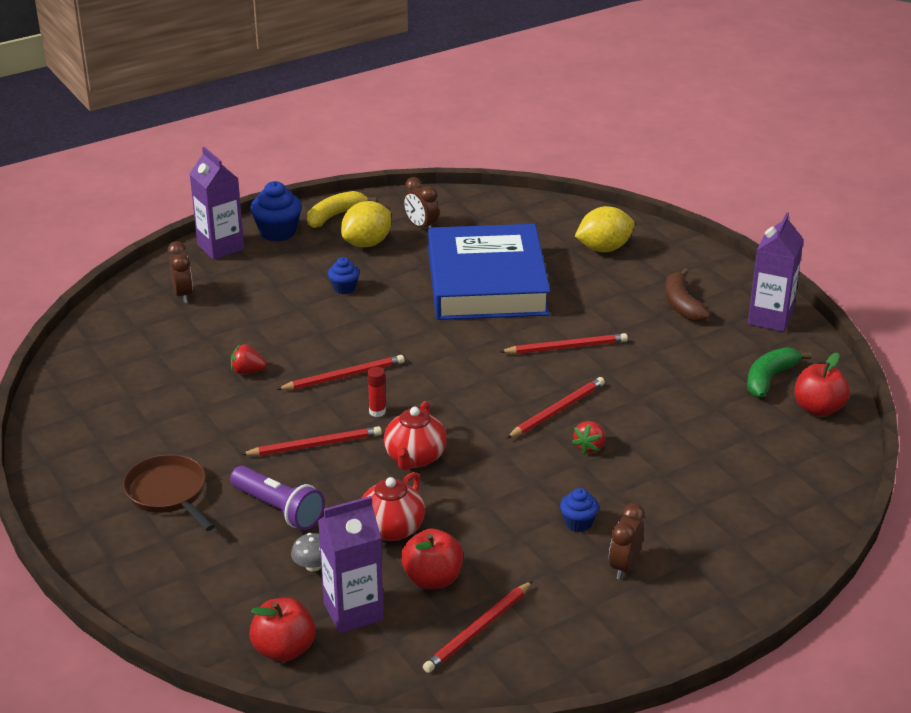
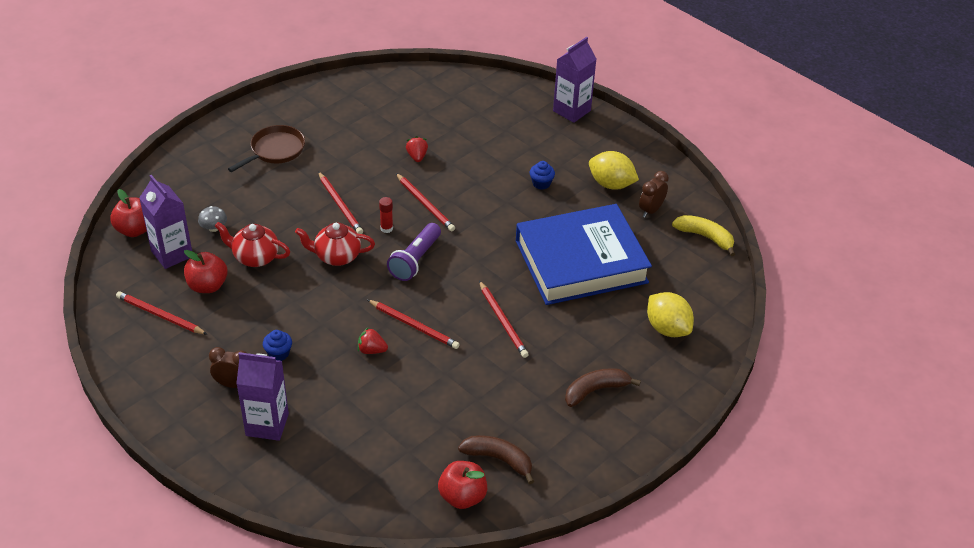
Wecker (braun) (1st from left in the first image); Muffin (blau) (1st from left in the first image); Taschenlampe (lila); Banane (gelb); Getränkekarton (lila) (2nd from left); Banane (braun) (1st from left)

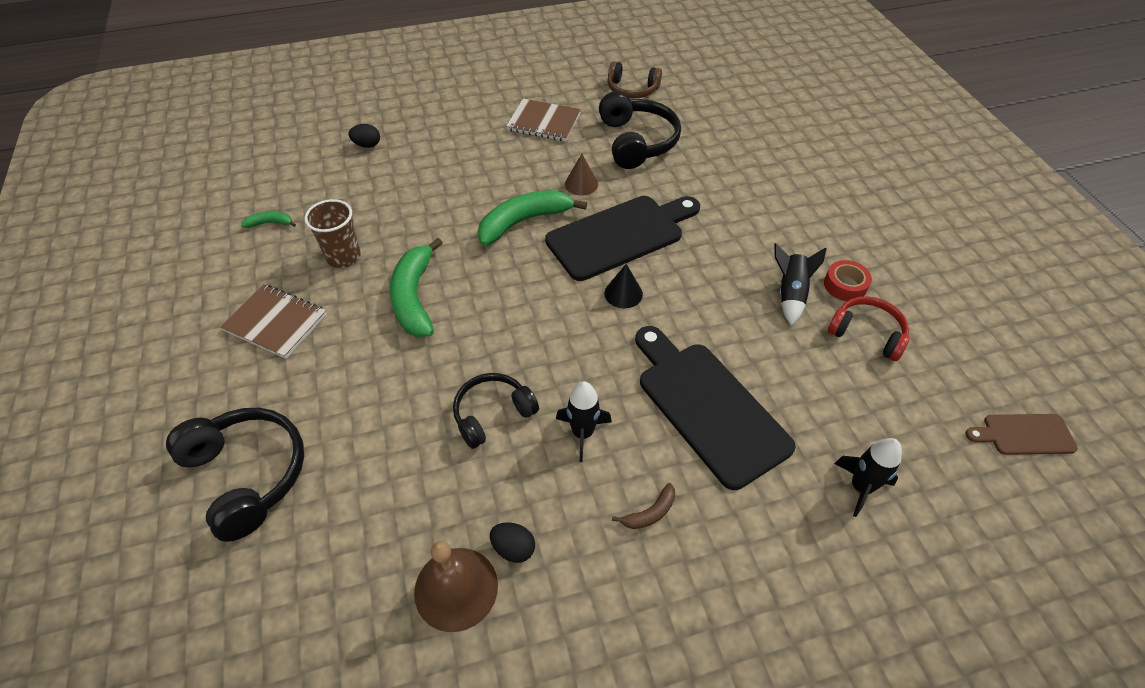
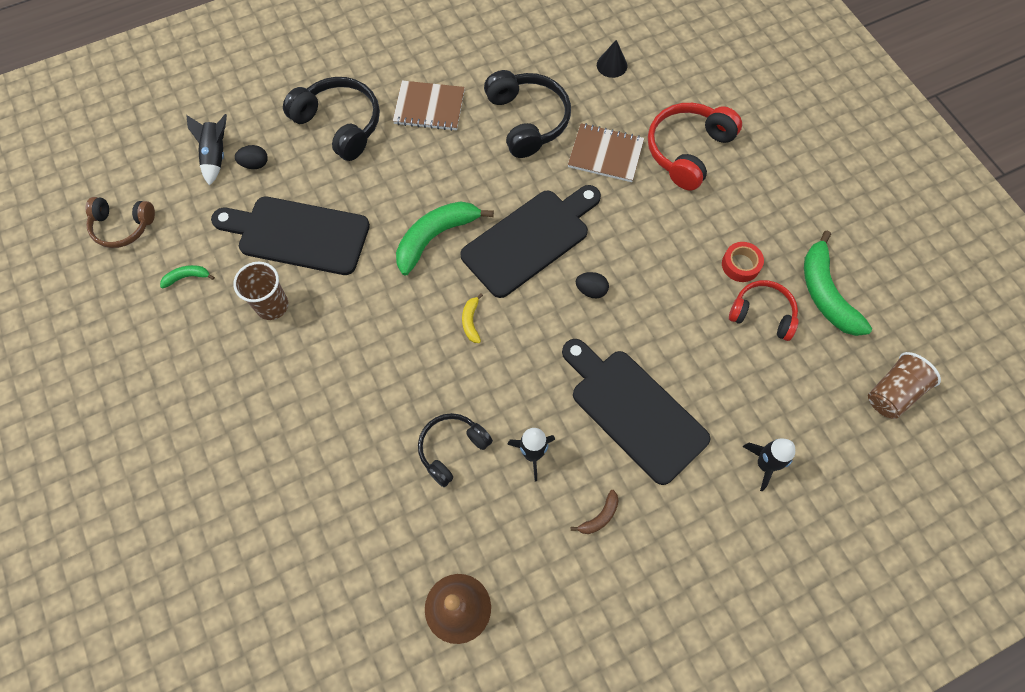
Kegel (braun); Schneidebrett (schwarz) (1st from left); Banane (gelb); Kopfhörer (rot) (1st from left); Kopfhörer (schwarz) (1st from left); Notizbuch (braun) (2nd from left); Banane (grün) (3rd from left); Ei (schwarz) (2nd from left); Kegel (schwarz); Kopfhörer (braun); Rakete (schwarz) (1st from left); Becher (braun) (2nd from left)

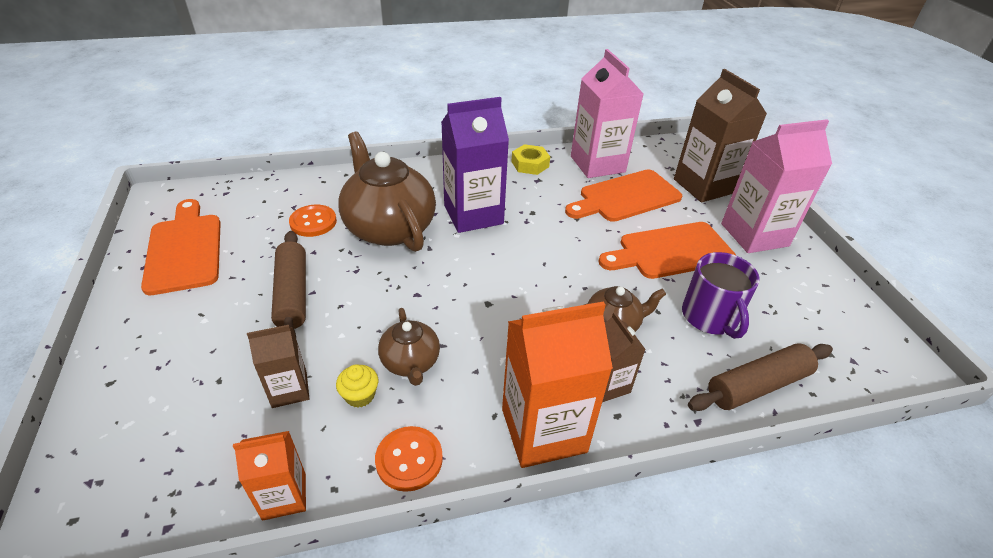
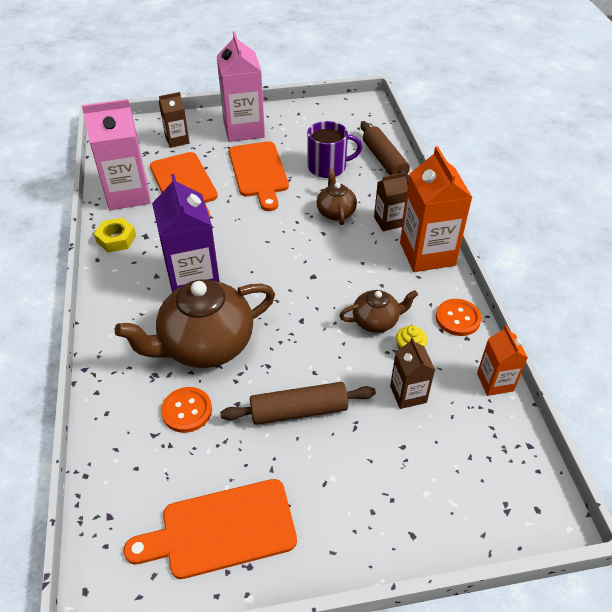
Getränkekarton (braun) (1st from left)

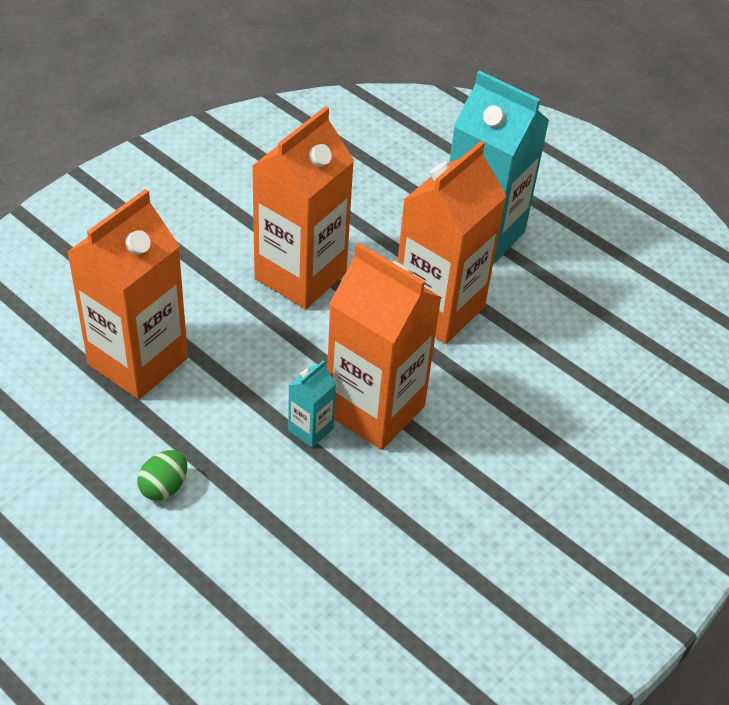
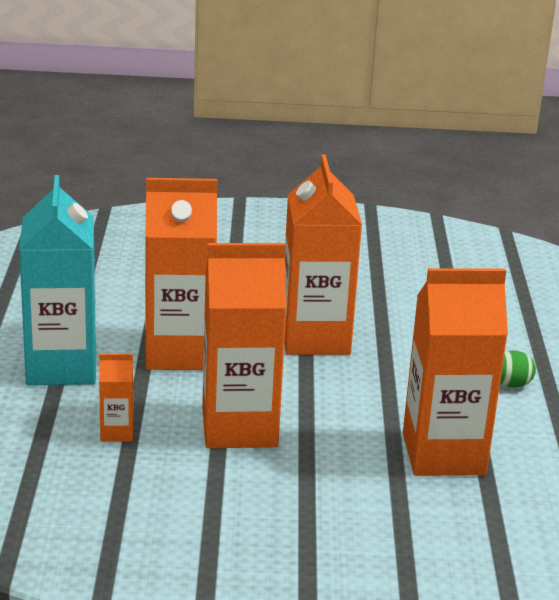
Getränkekarton (türkis) (1st from left in the first image); Getränkekarton (orange) (1st from left)

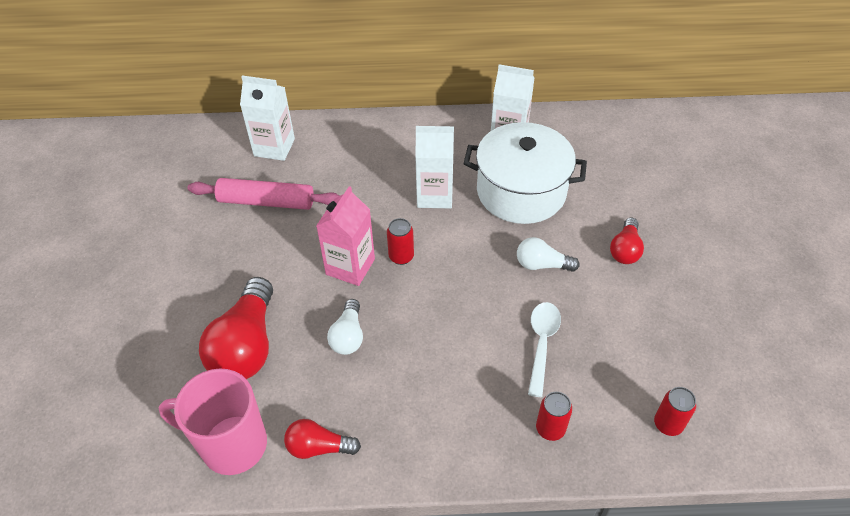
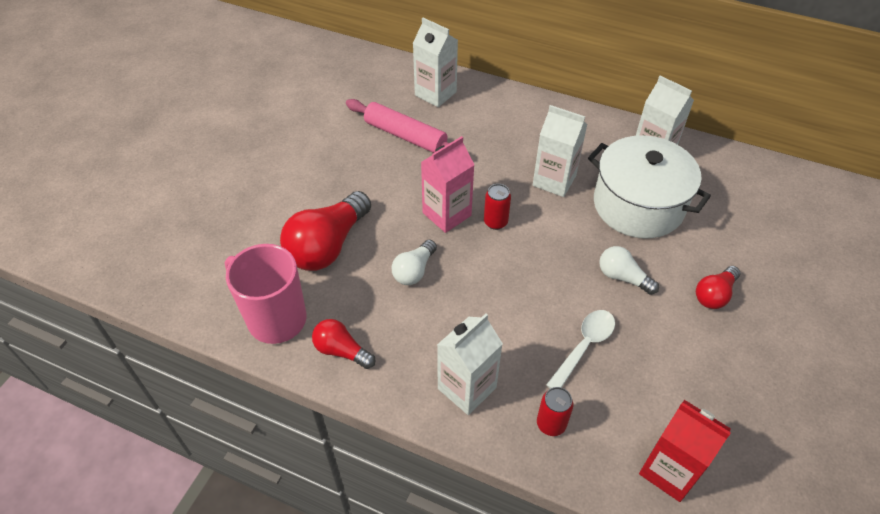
Getränkekarton (weiß) (2nd from left); Getränkekarton (rot)

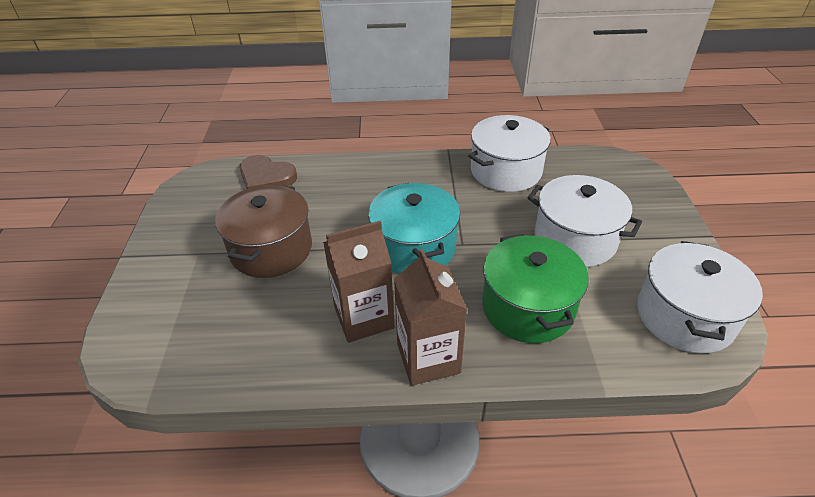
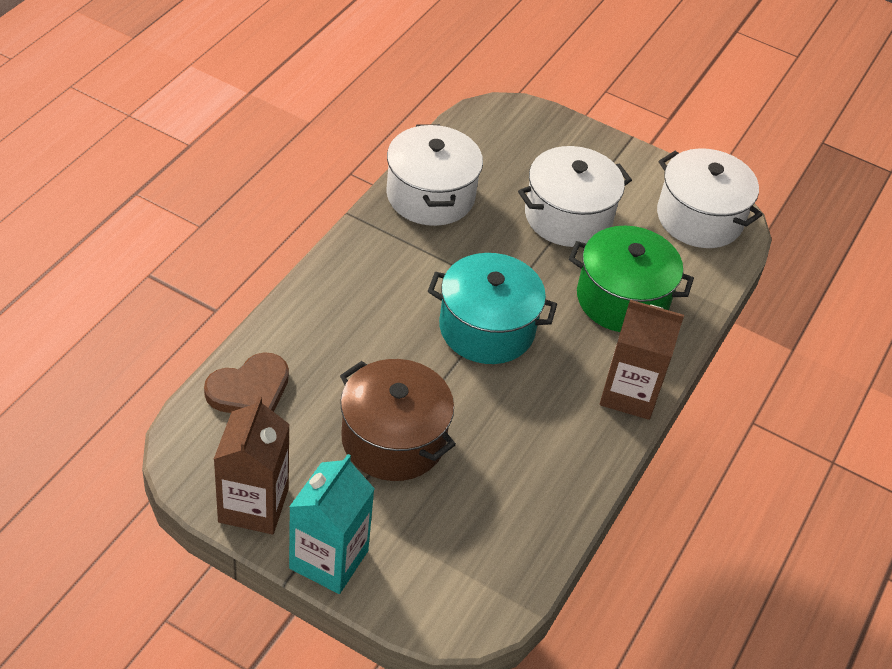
Getränkekarton (türkis); Getränkekarton (braun) (1st from left)

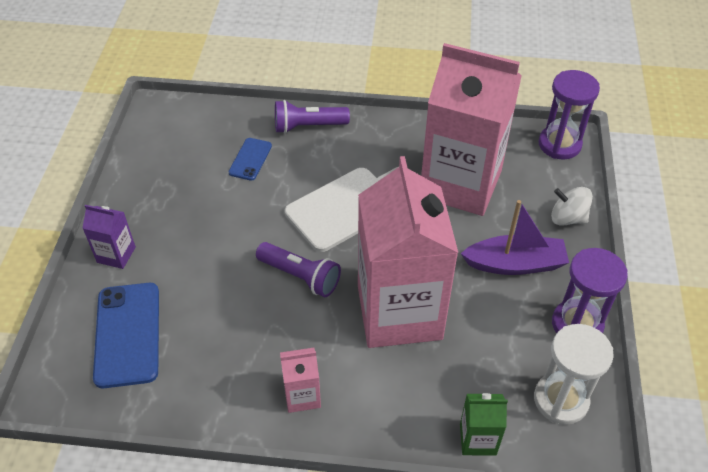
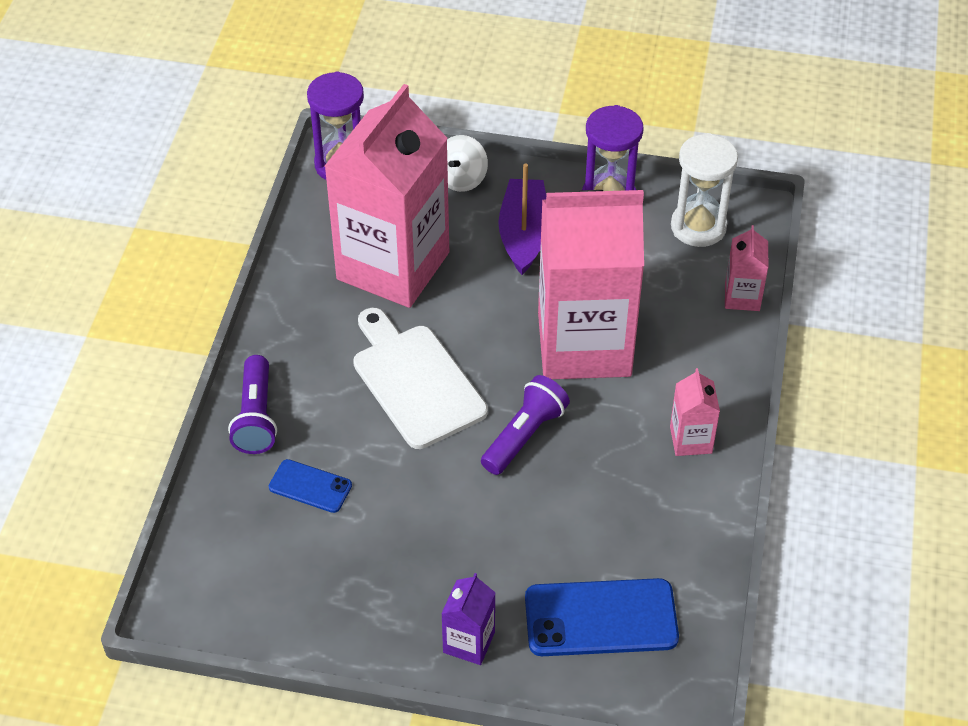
Getränkekarton (rosa) (4th from left)

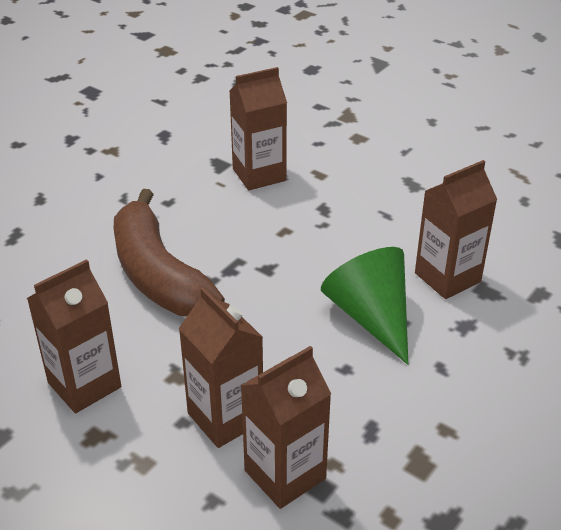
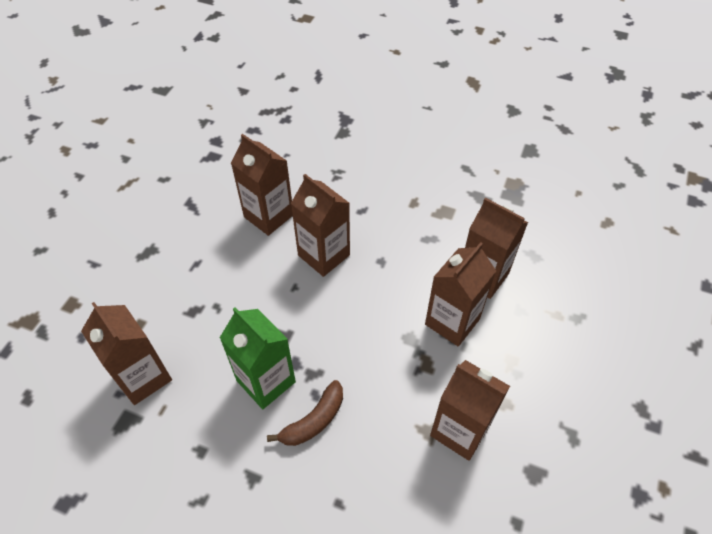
Getränkekarton (grün); Getränkekarton (braun) (3rd from left); Banane (braun)

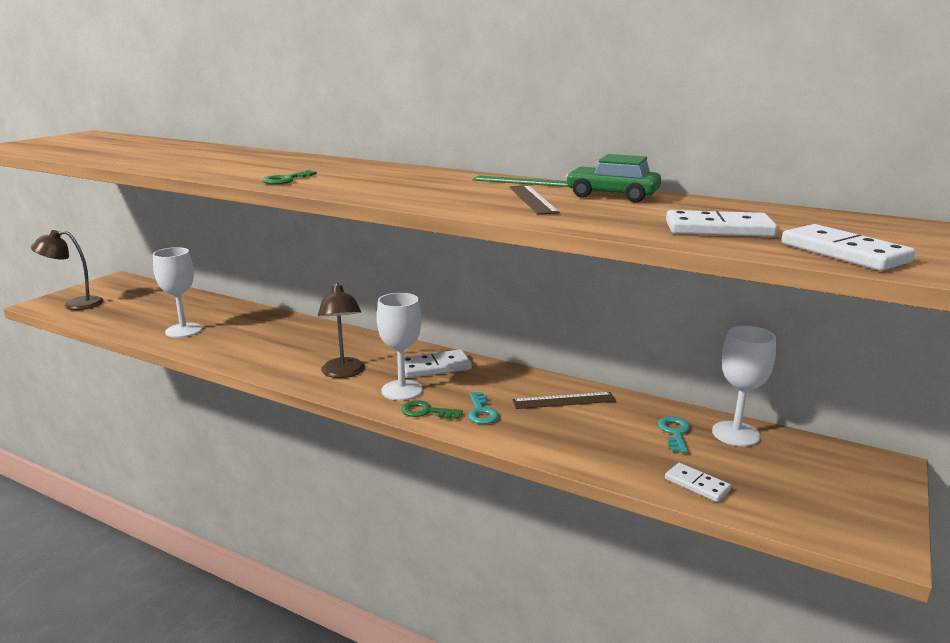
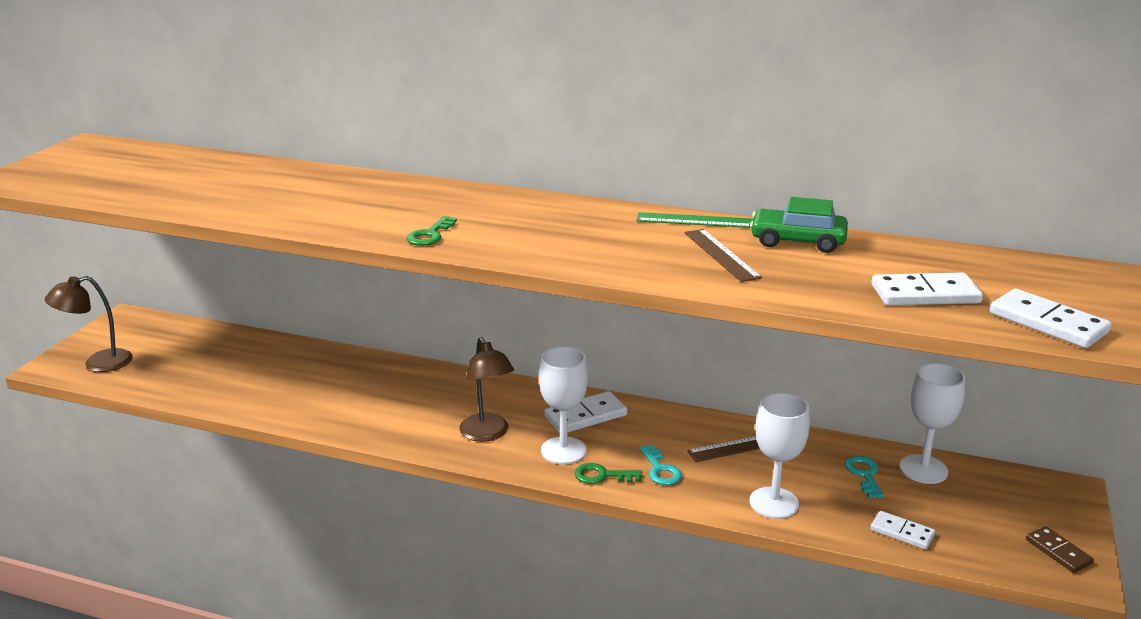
Dominostein (braun); Kelch (weiß) (2nd from left)

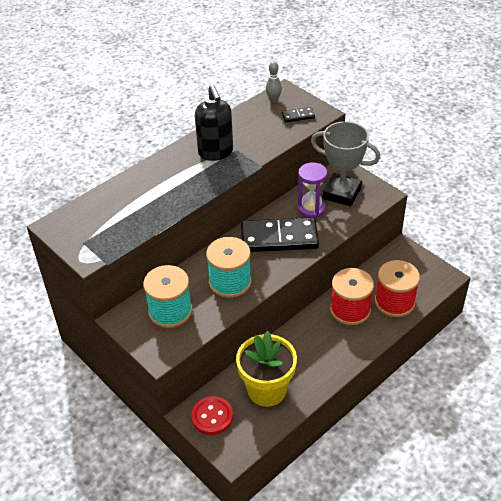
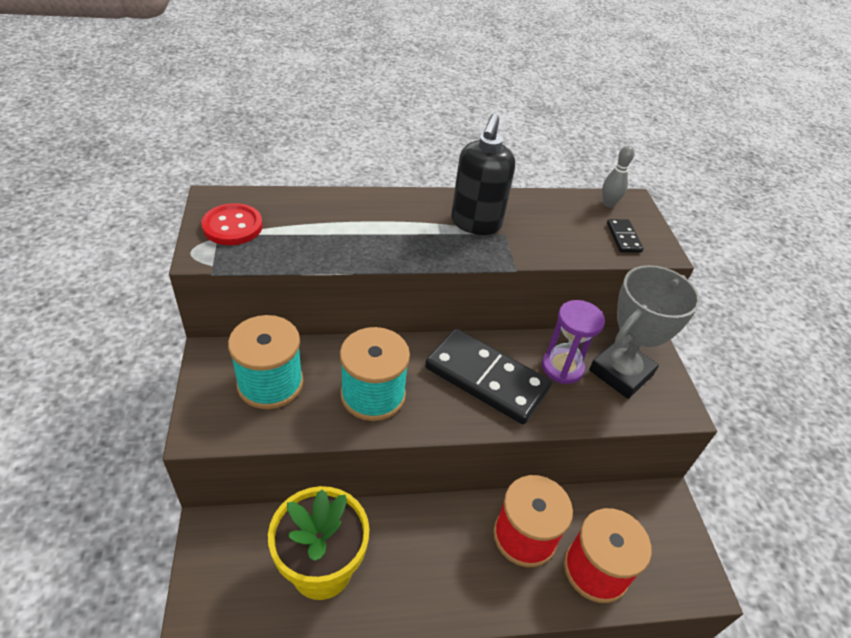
Knopf (rot); Dominostein (schwarz) (2nd from left); Pokal (grau)

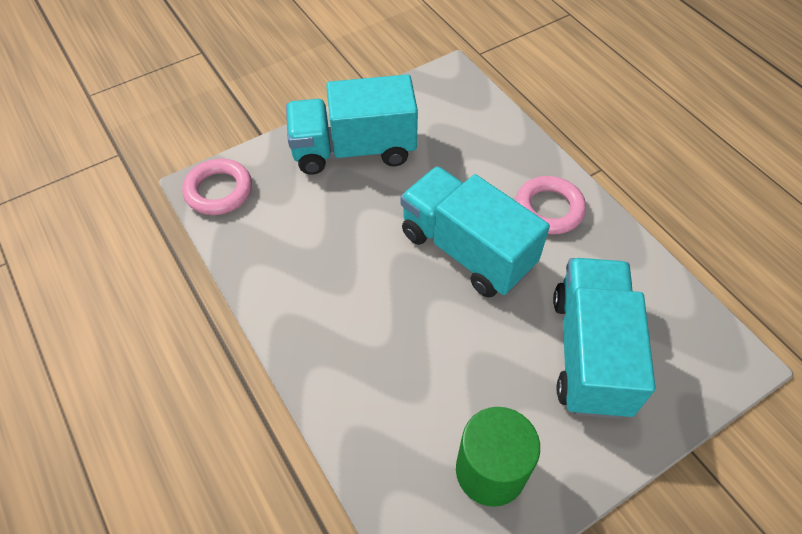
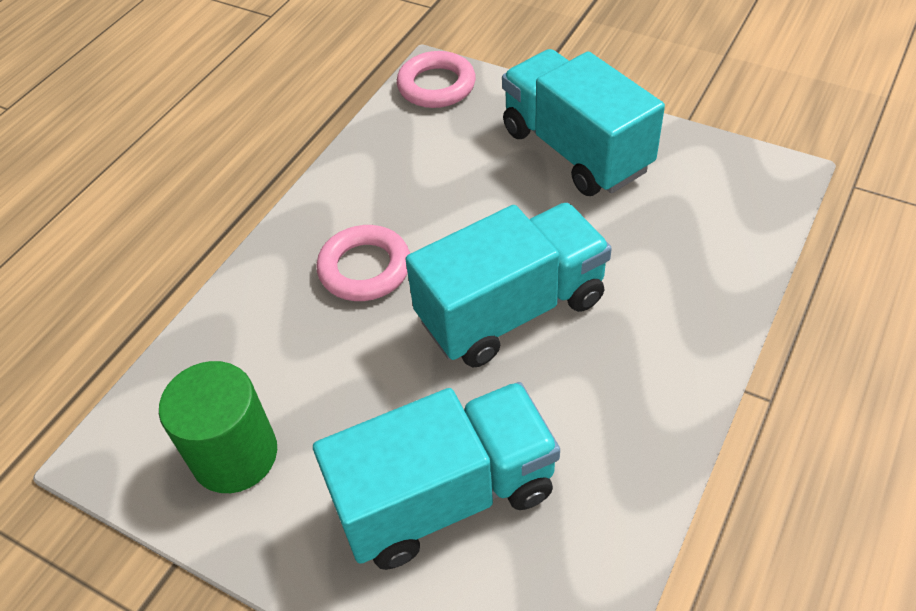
Ring (rosa) (1st from left); Lastwagen (türkis) (2nd from left)

